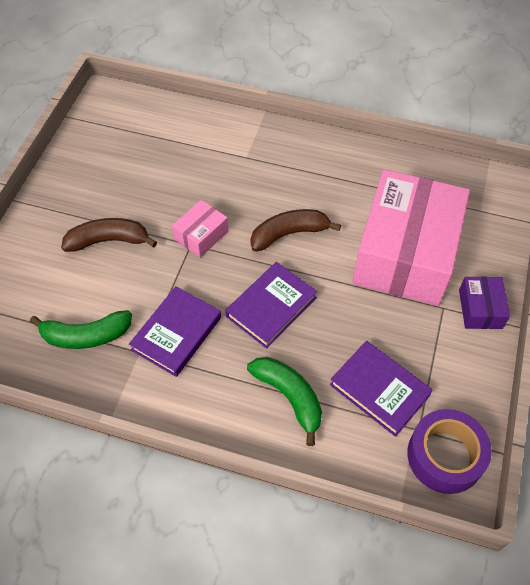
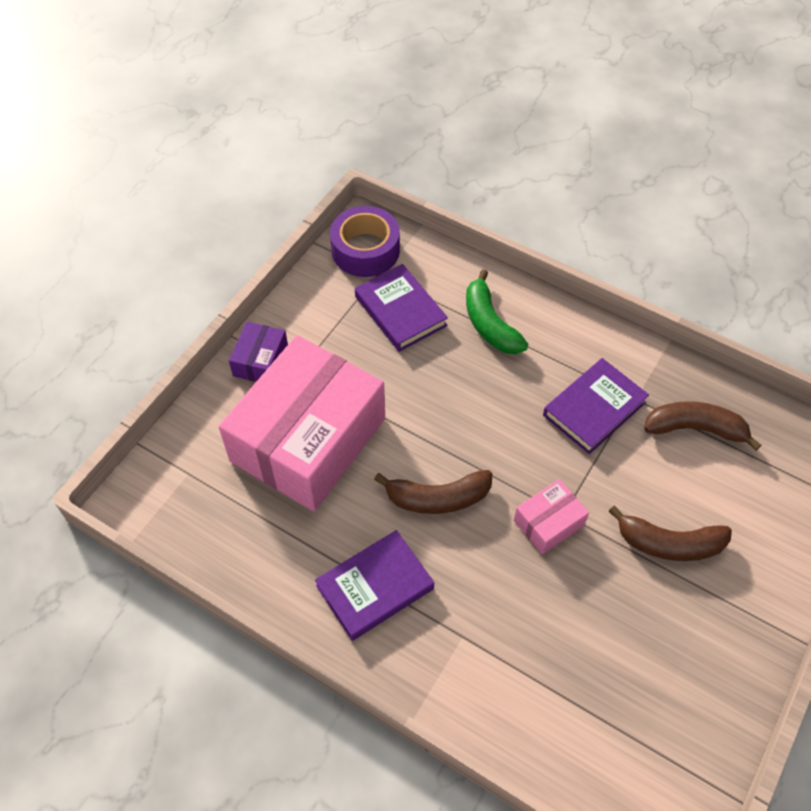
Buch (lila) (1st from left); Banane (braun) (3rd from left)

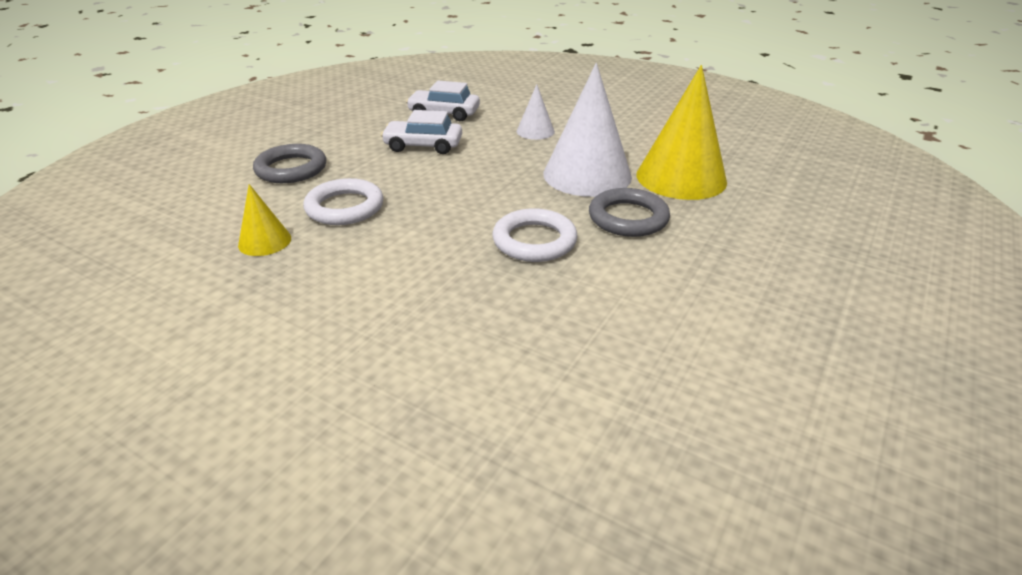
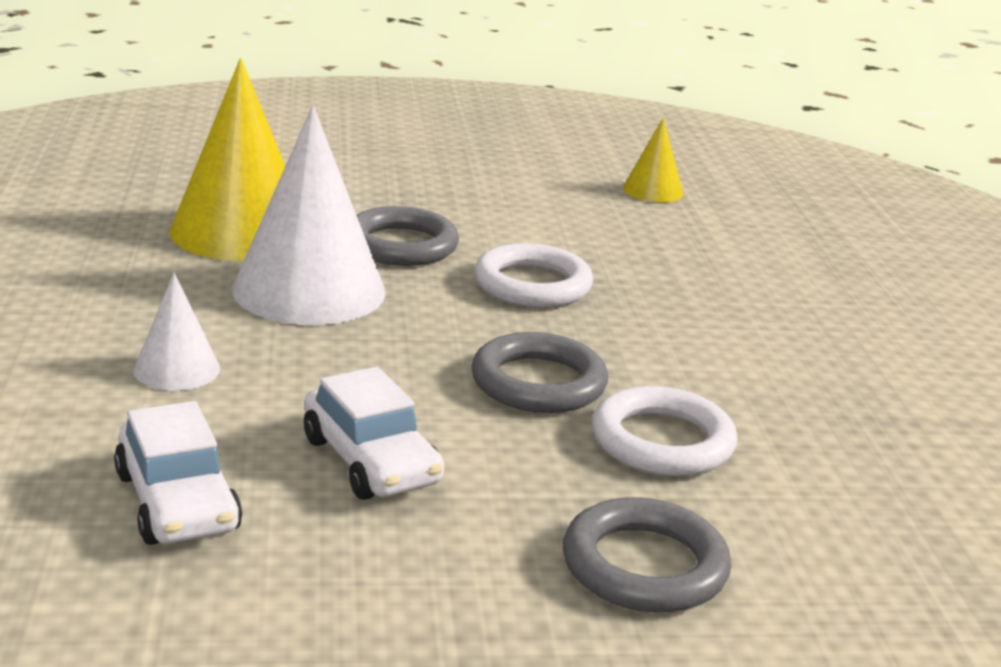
Ring (grau) (2nd from left); Kegel (gelb) (2nd from left)

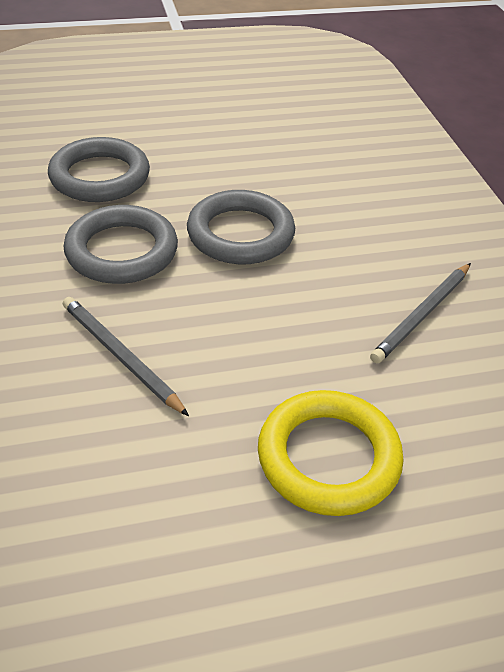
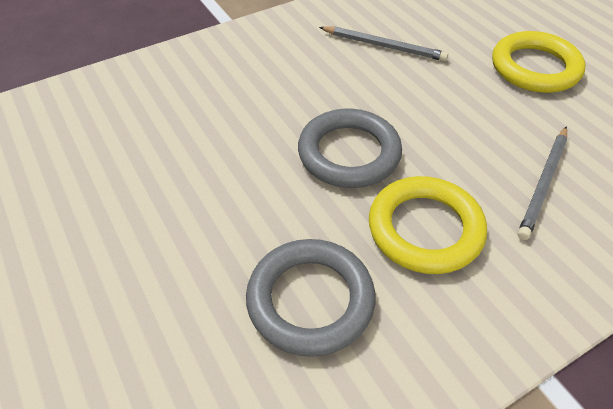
Ring (gelb) (1st from left)

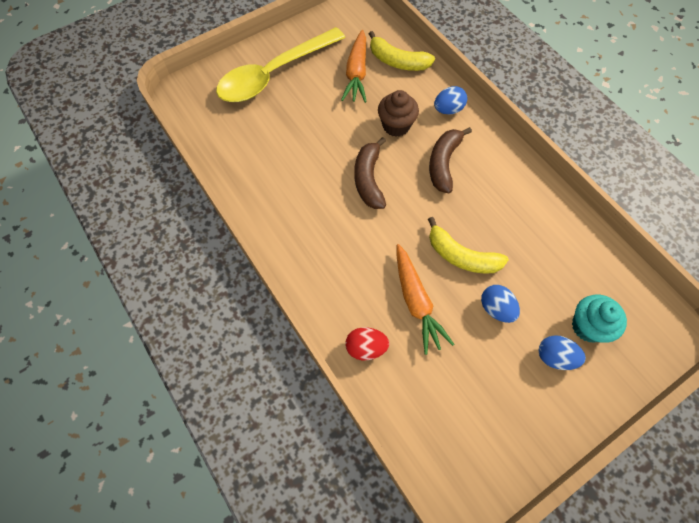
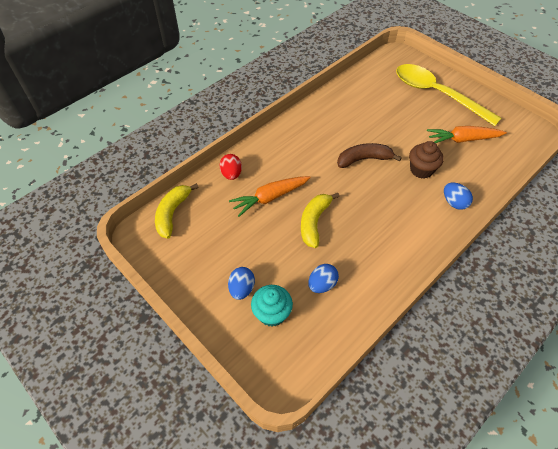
Banane (braun) (2nd from left in the first image); Banane (gelb) (1st from left); Ei (blau) (2nd from left)

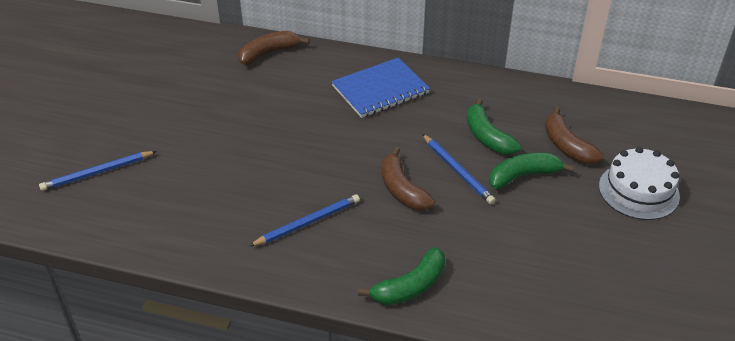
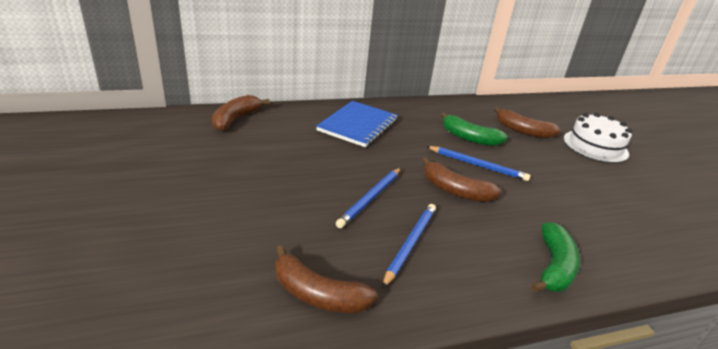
Banane (grün) (3rd from left in the first image); Banane (braun) (2nd from left); Bleistift (blau) (1st from left)

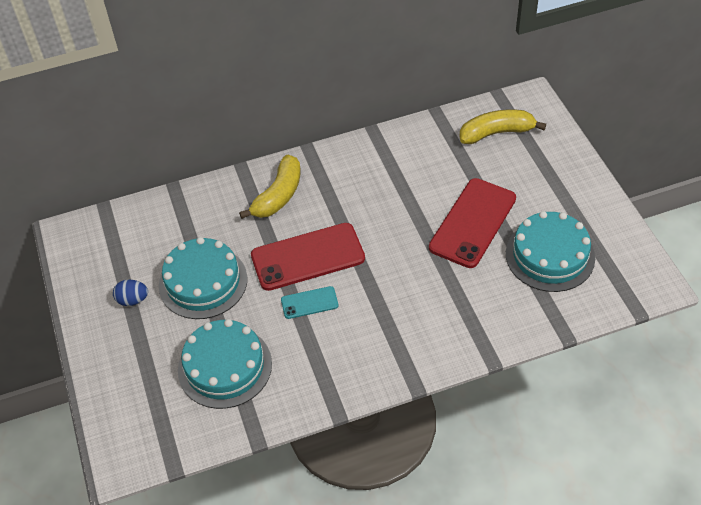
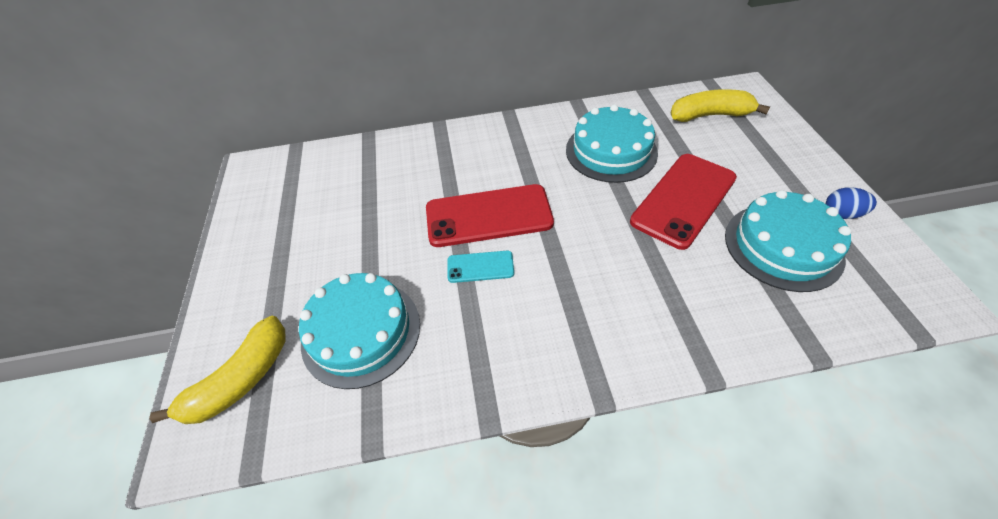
Ei (blau); Kuchen (türkis) (2nd from left); Banane (gelb) (1st from left)

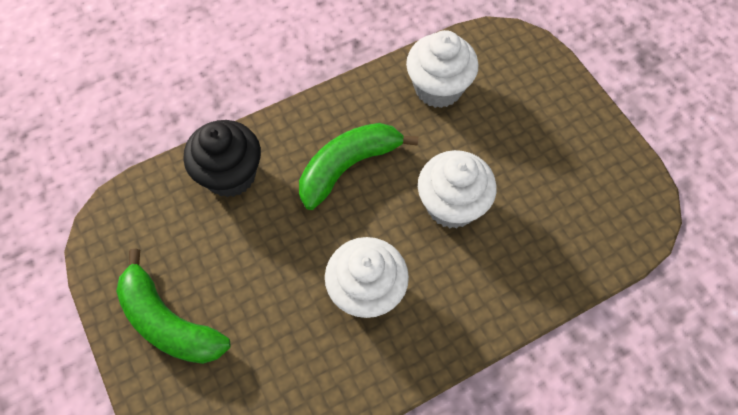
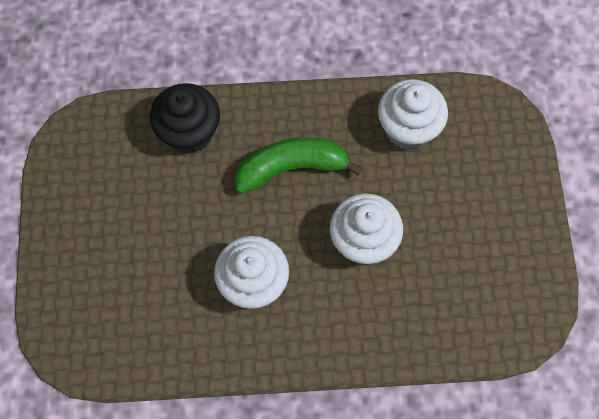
Banane (grün) (1st from left in the first image)

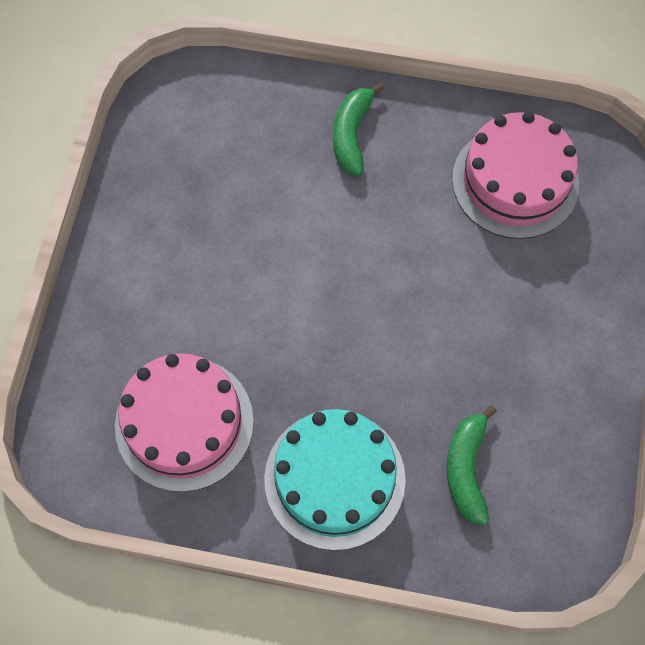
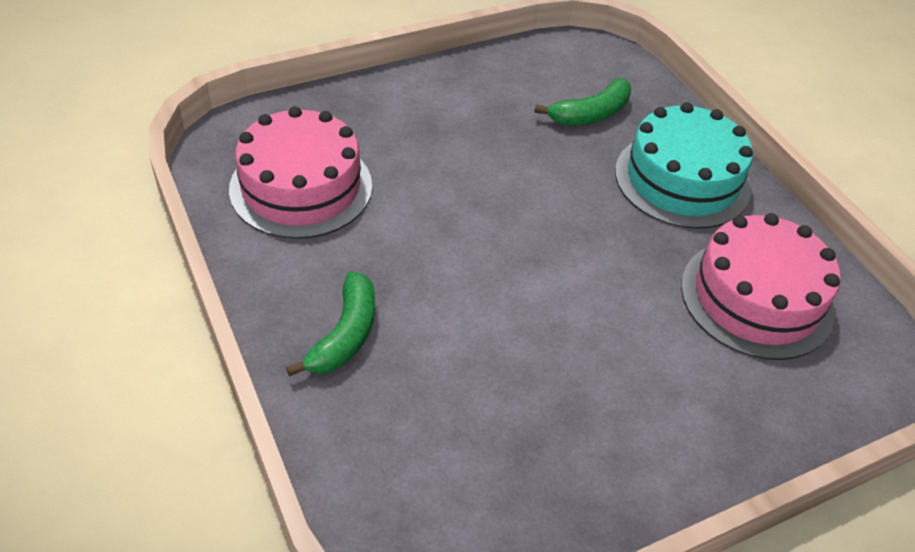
Banane (grün) (1st from left)

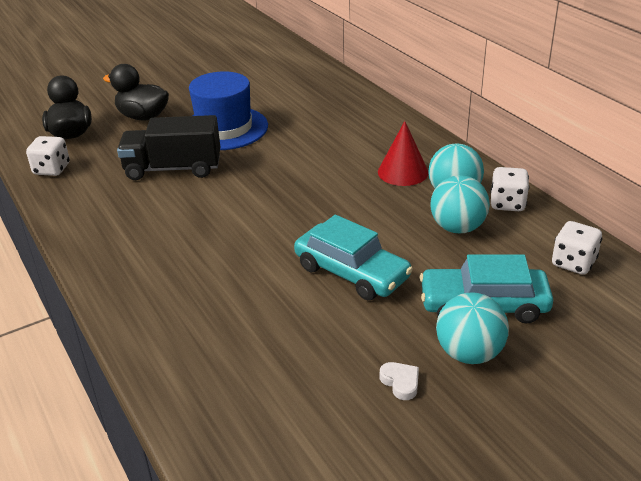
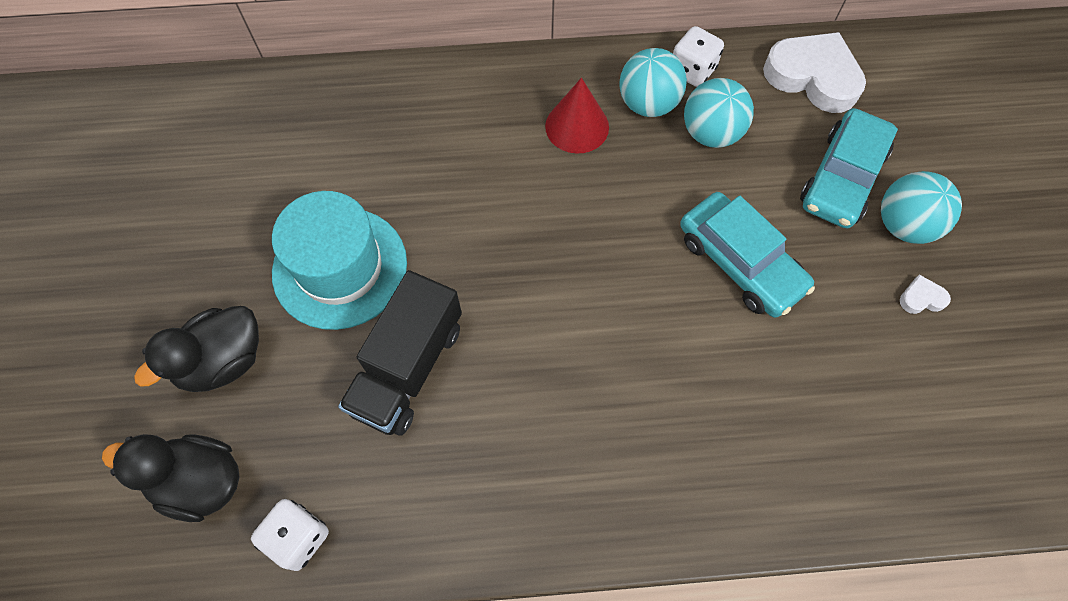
Herz (weiß) (1st from left); Hut (türkis); Auto (türkis) (1st from left)

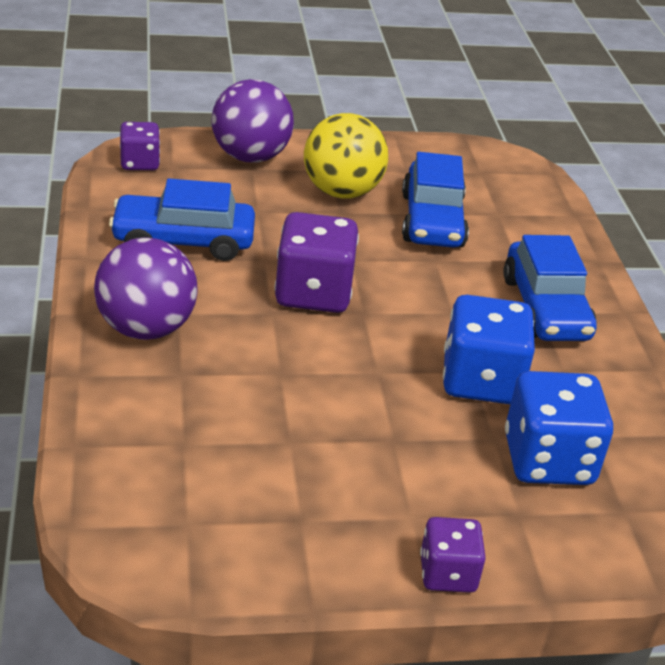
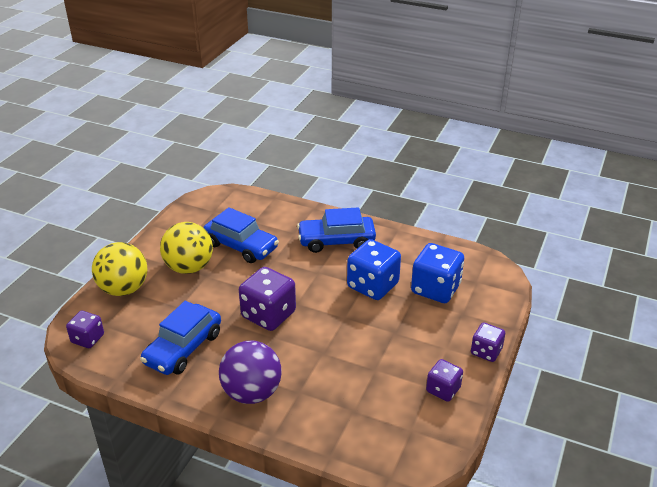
Spielwürfel (lila) (3rd from left); Ball (gelb) (1st from left); Auto (blau) (3rd from left)

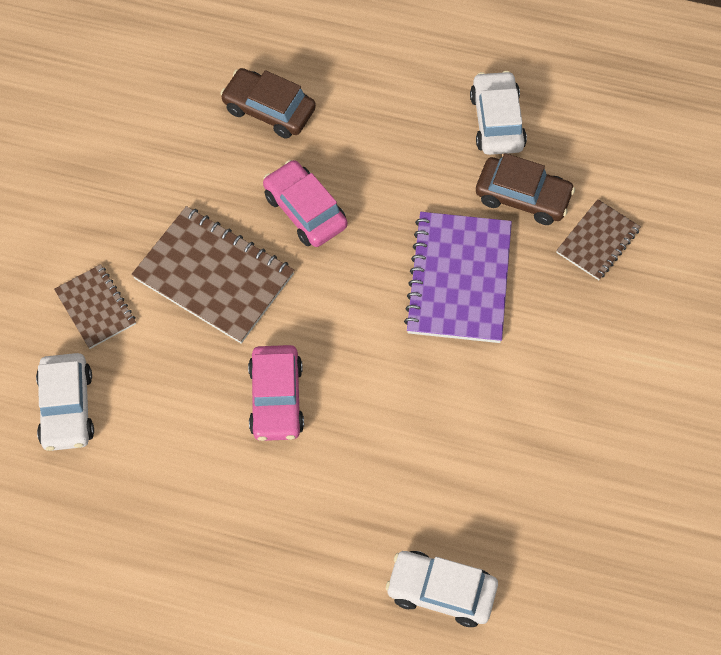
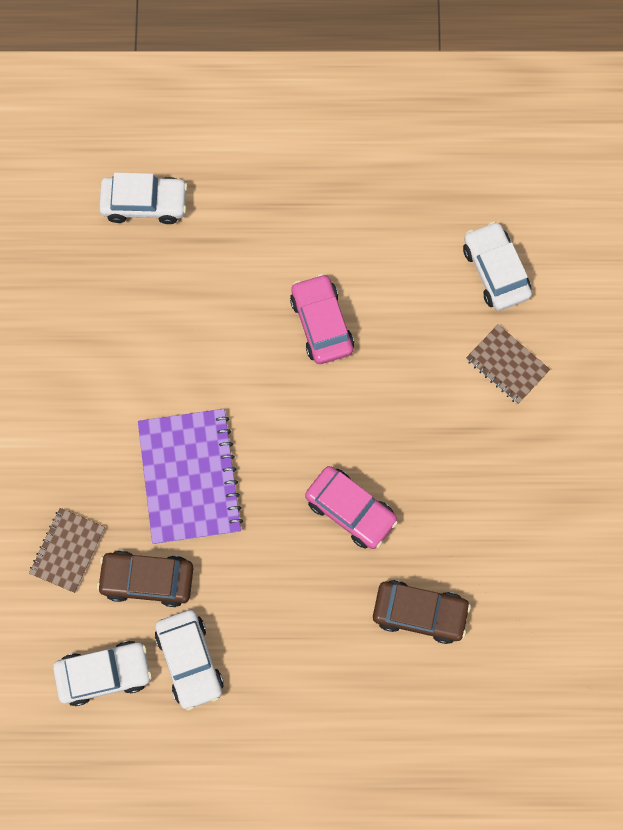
Notizbuch (braun) (2nd from left in the first image); Auto (weiß) (1st from left)

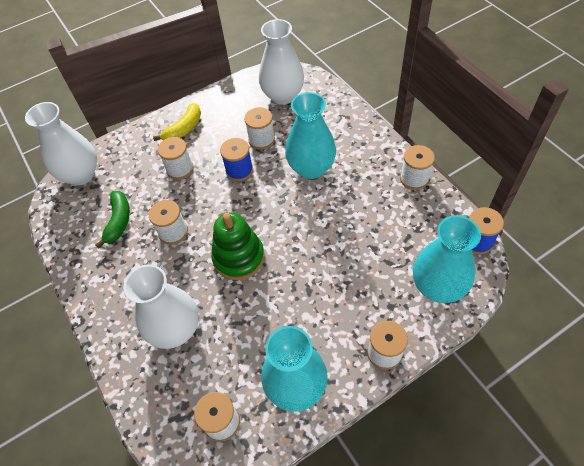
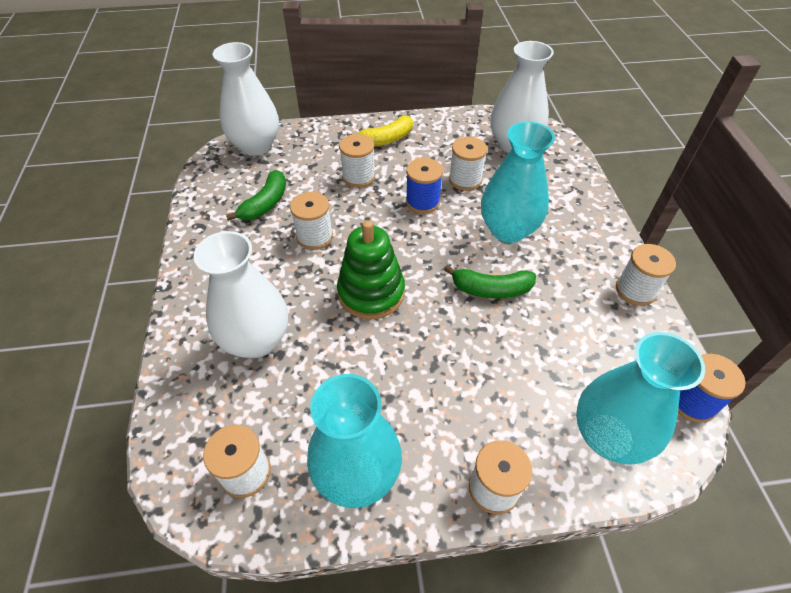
Banane (grün) (2nd from left)

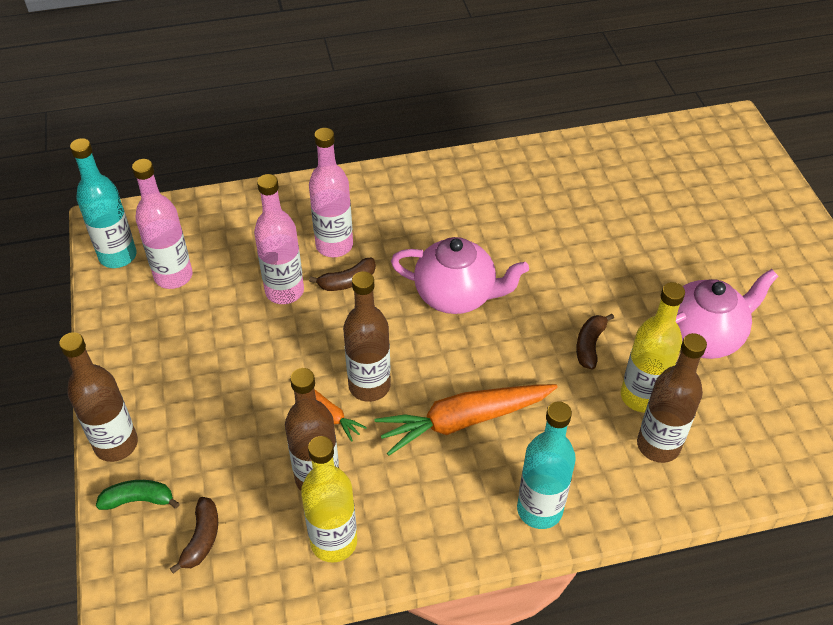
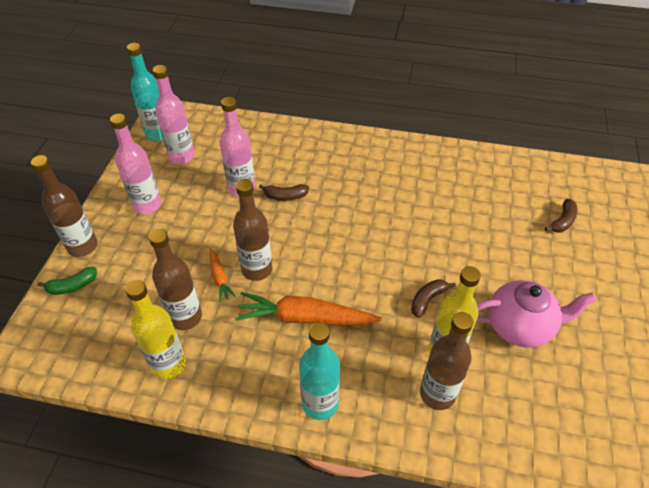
Teekanne (rosa) (1st from left in the first image); Banane (braun) (3rd from left); Flasche (rosa) (1st from left); Banane (grün)

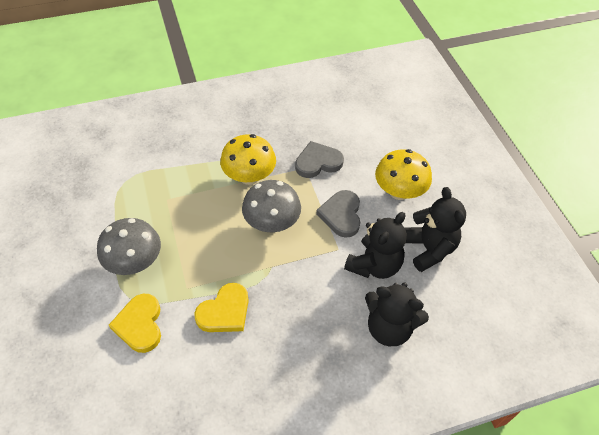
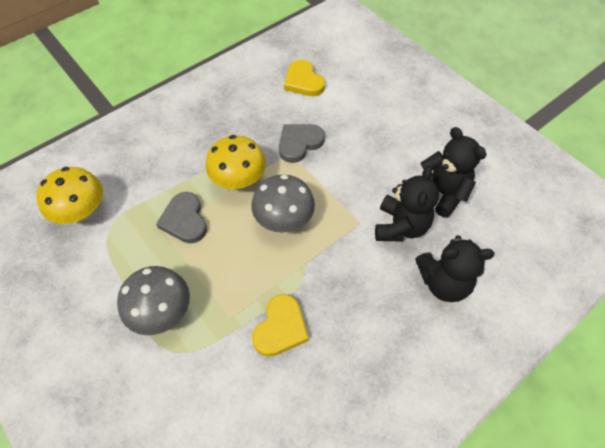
Herz (gelb) (2nd from left); Herz (grau) (1st from left); Pilz (gelb) (1st from left)

